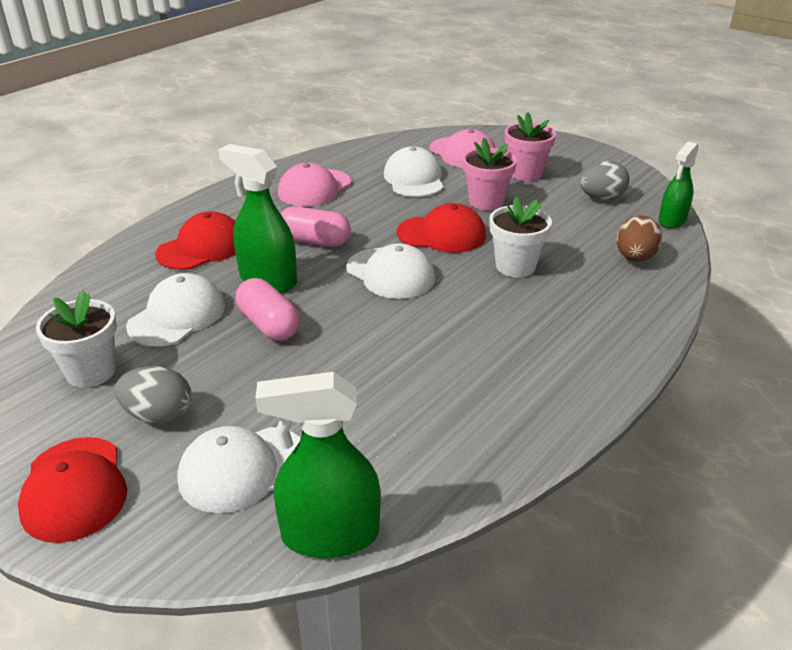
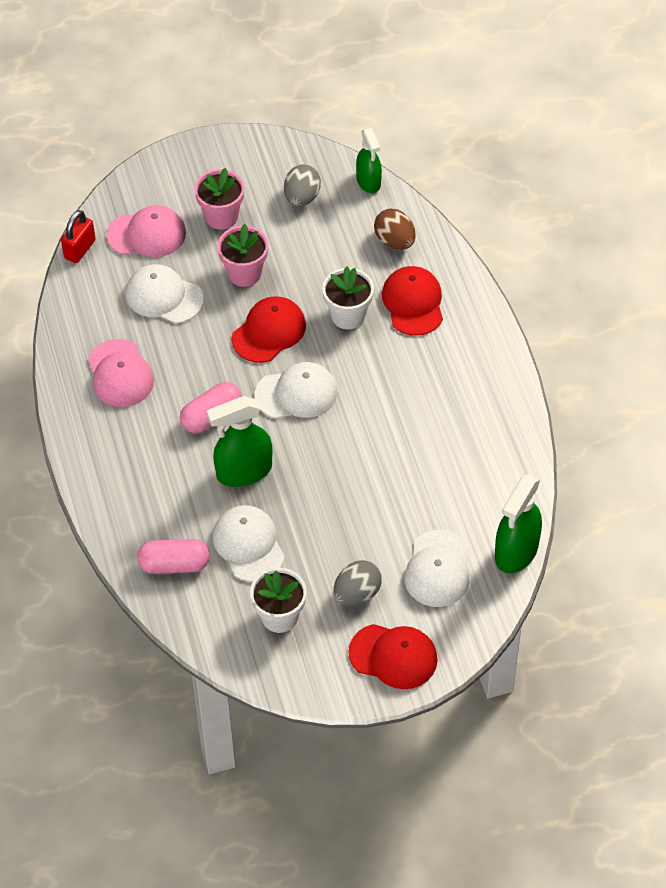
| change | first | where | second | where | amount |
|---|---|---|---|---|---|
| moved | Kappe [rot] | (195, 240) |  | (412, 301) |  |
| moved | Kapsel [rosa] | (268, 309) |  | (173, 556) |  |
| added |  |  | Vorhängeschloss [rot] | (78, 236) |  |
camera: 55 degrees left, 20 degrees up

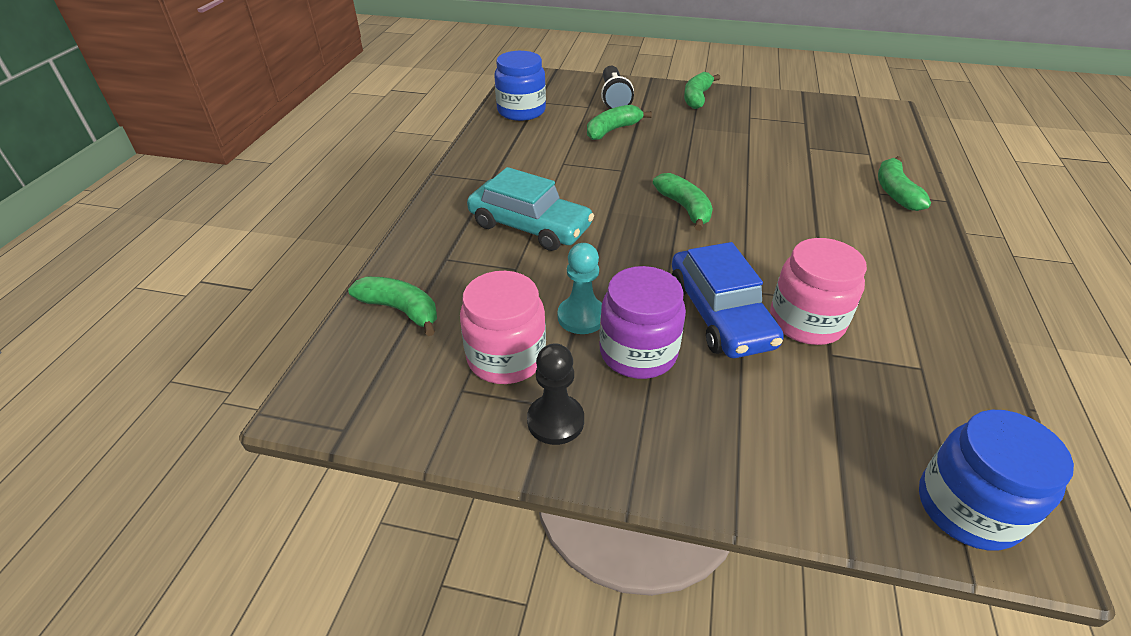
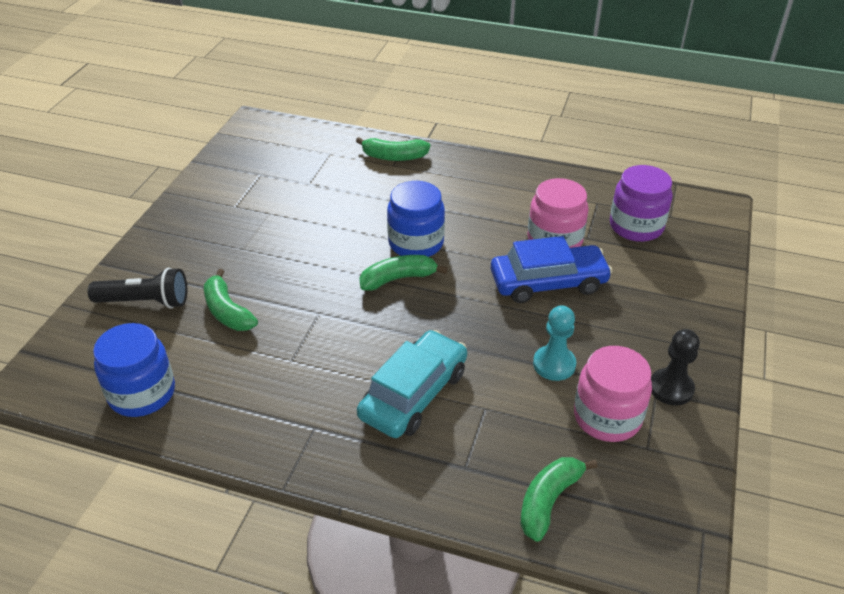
| change | first | where | second | where | amount |
|---|---|---|---|---|---|
| removed | Banane [grün] | (702, 90) |  |  |  |
| moved | Einmachglas [lila] | (642, 322) |  | (641, 203) |  |
| moved | Einmachglas [blau] | (996, 480) |  | (416, 219) |  |
camera: 85 degrees left, 0 degrees up

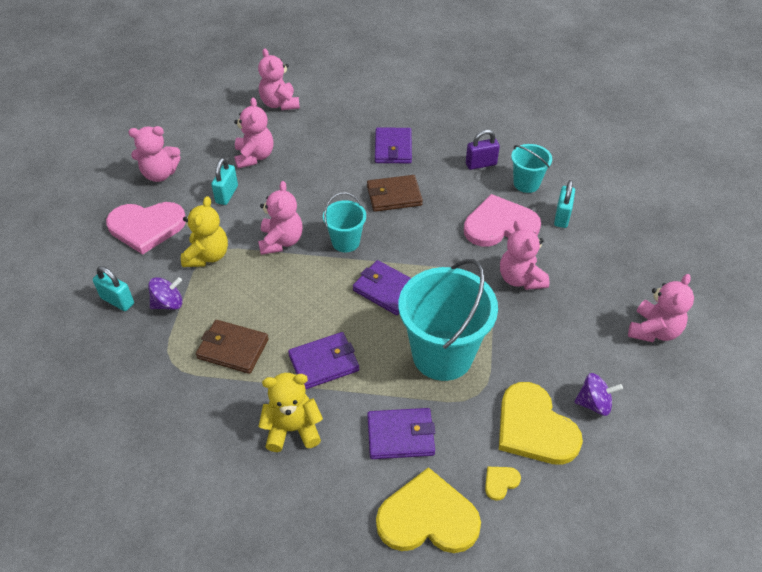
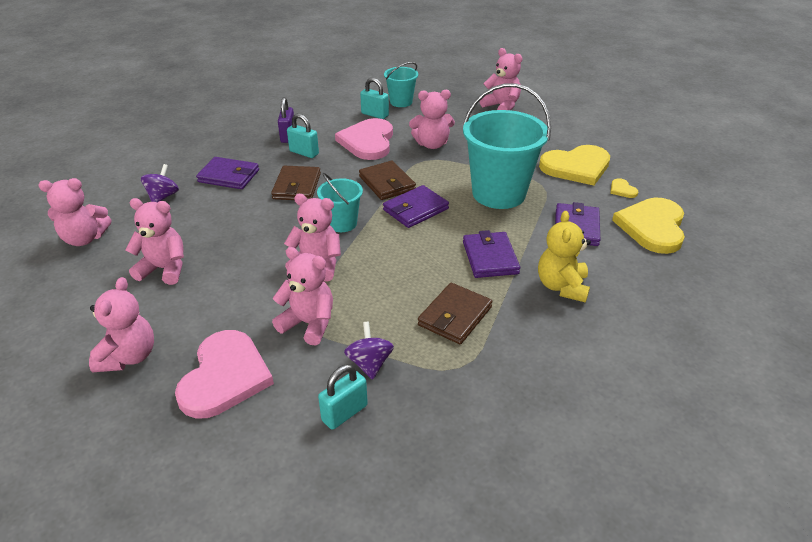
| change | first | where | second | where | amount |
|---|---|---|---|---|---|
| moved | Eimer [türkis] | (531, 168) |  | (401, 84) |  |
| moved | Vorhängeschloss [türkis] | (224, 181) |  | (303, 136) |  |
| recoloured | Teddybär [gelb] | (204, 231) | Teddybär [rosa] | (302, 296) |  |
| moved | Kreisel [lila] | (598, 394) |  | (160, 183) |  |
| added |  |  | Geldbörse [braun] | (387, 180) |  |
camera: 75 degrees left, 10 degrees down

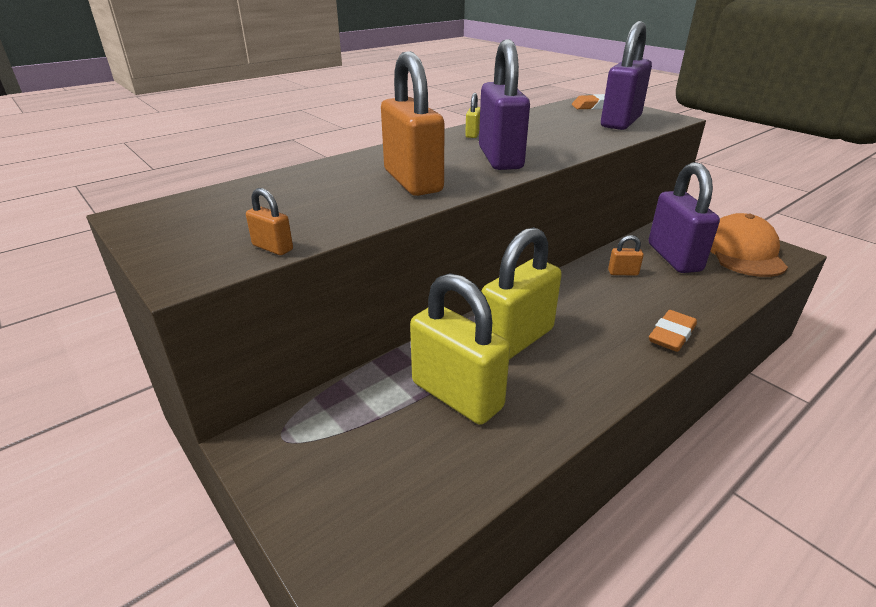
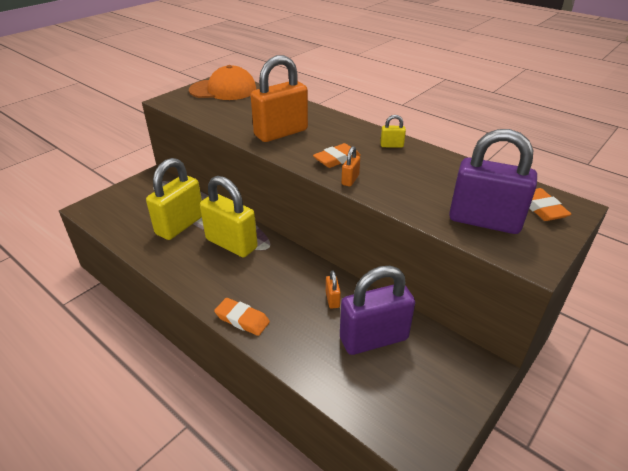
| change | first | where | second | where | amount |
|---|---|---|---|---|---|
| replaced | Vorhängeschloss [lila] | (504, 104) | Radiergummi [orange] | (337, 155) |  |
| moved | Vorhängeschloss [orange] | (269, 221) |  | (350, 166) |  |
| moved | Kappe [orange] | (749, 245) |  | (222, 82) |  |
camera: 80 degrees right, 5 degrees up

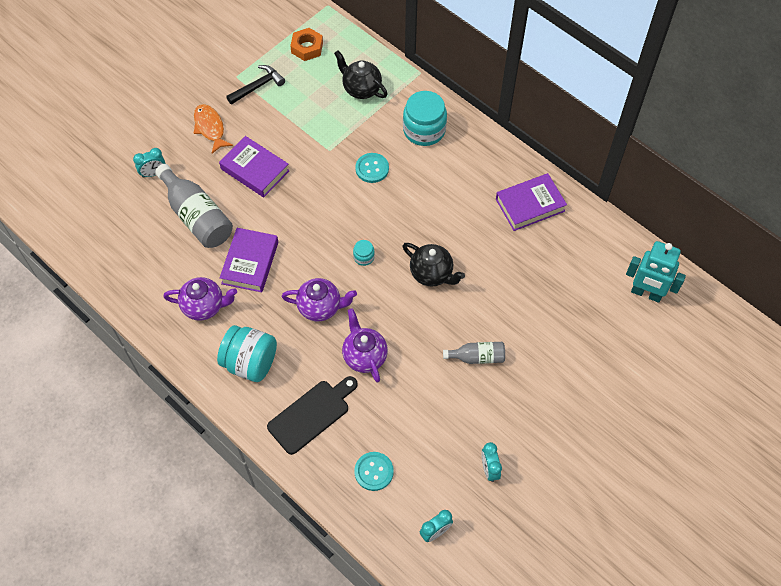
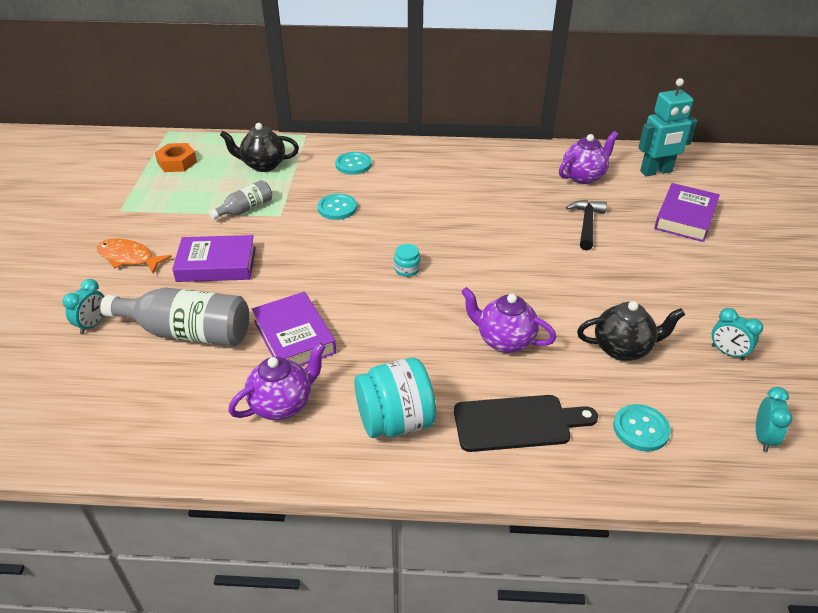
| change | first | where | second | where | amount |
|---|---|---|---|---|---|
| moved | Hammer [schwarz] | (255, 85) |  | (586, 225) |  |
| replaced | Einmachglas [türkis] | (425, 118) | Knopf [türkis] | (353, 163) |  |
| moved | Buch [lila] | (531, 202) |  | (687, 212) |  |
| moved | Teekanne [schwarz] | (434, 264) |  | (631, 331) |  |
| moved | Teekanne [lila] | (319, 299) |  | (588, 157) |  |
| moved | Flasche [grau] | (474, 353) |  | (240, 200) |  |
| turned | Schneidebrett [schwarz] | (312, 415) |  | (526, 423) | 75 degrees clockwise |
camera: 40 degrees left, 20 degrees down

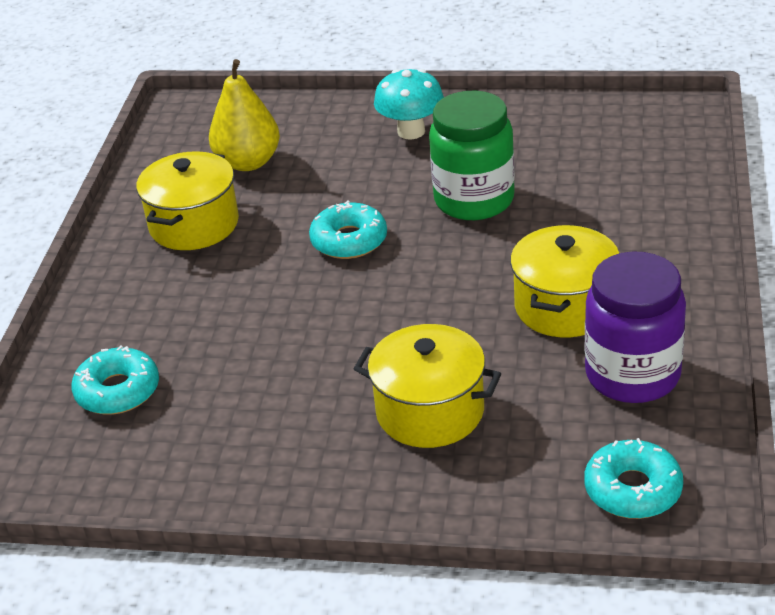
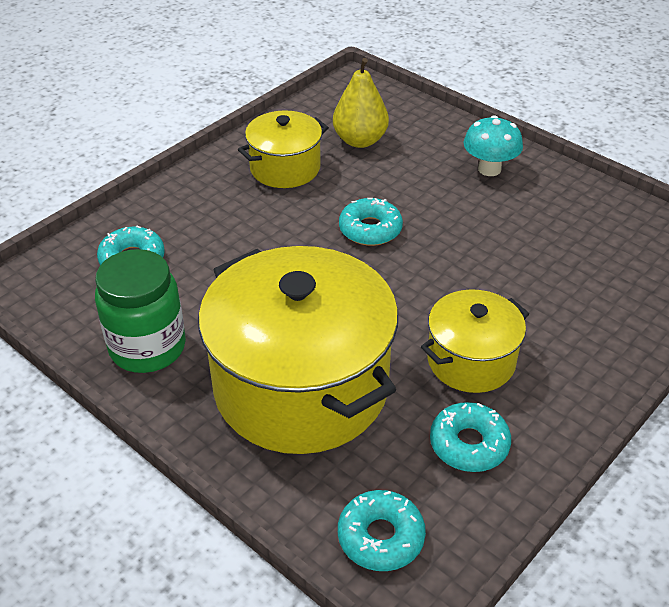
| change | first | where | second | where | amount |
|---|---|---|---|---|---|
| moved | Einmachglas [grün] | (472, 155) |  | (140, 311) |  |
| replaced | Einmachglas [lila] | (635, 327) | Donut [türkis] | (470, 437) |  |
| resized | Kochtopf [gelb] | (427, 386) |  | (298, 350) | x1.92 |
camera: 30 degrees right, 5 degrees up

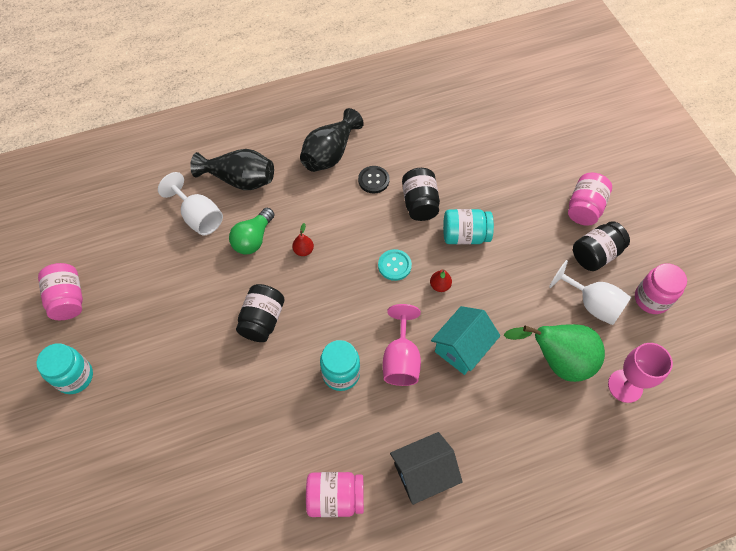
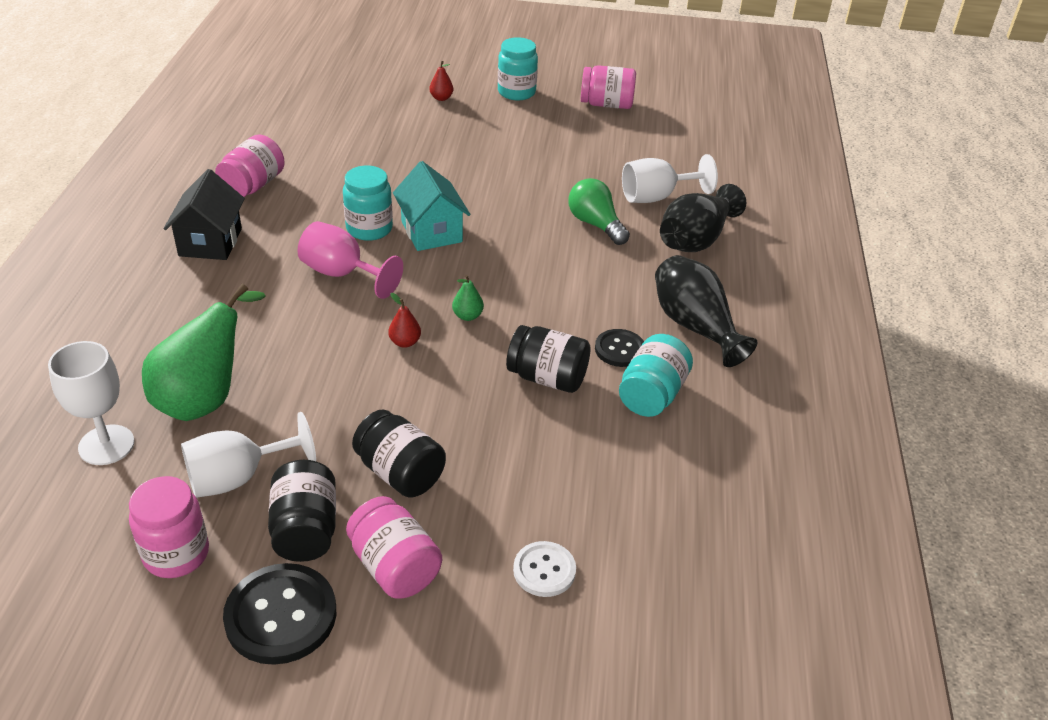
| change | first | where | second | where | amount |
|---|---|---|---|---|---|
| moved | Einmachglas [türkis] | (468, 227) |  | (656, 375) |  |
| moved | Birne [rot] | (303, 239) |  | (441, 81) |  |
| replaced | Knopf [türkis] | (395, 265) | Birne [grün] | (468, 298) |  |
| moved | Einmachglas [schwarz] | (260, 313) |  | (399, 453) |  |
| moved | Haus [türkis] | (465, 340) |  | (431, 206) |  |
| recoloured | Kelch [rosa] | (640, 373) | Kelch [weiß] | (91, 403) |  |
| added |  |  | Knopf [weiß] | (544, 569) |  |
| added |  |  | Knopf [schwarz] | (279, 614) |  |
camera: 115 degrees right, 20 degrees down

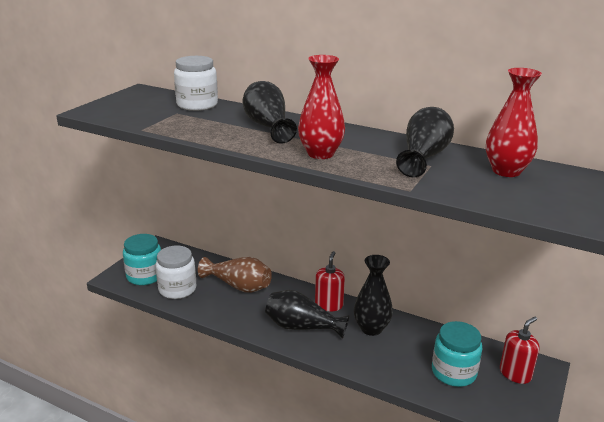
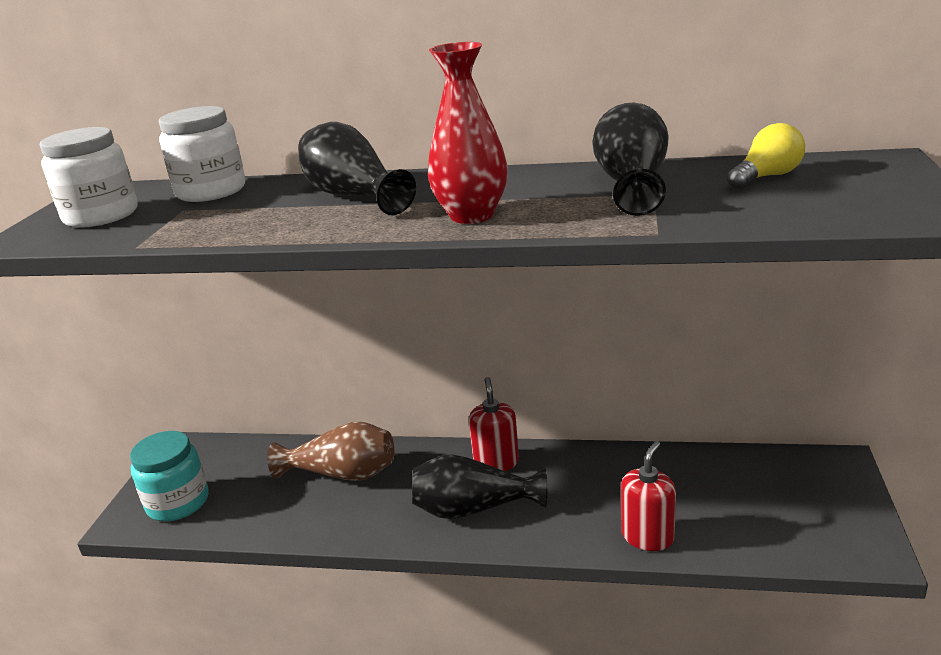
| change | first | where | second | where | amount |
|---|---|---|---|---|---|
| replaced | Vase [rot] | (514, 122) | Glühbirne [gelb] | (766, 156) |  |
| moved | Einmachglas [weiß] | (176, 272) |  | (89, 177) |  |
| removed | Vase [schwarz] | (373, 295) |  |  |  |
| moved | Seifenspender [rot] | (519, 350) |  | (648, 496) |  |
| removed | Einmachglas [türkis] | (457, 354) |  |  |  |
camera: 15 degrees left, 0 degrees up

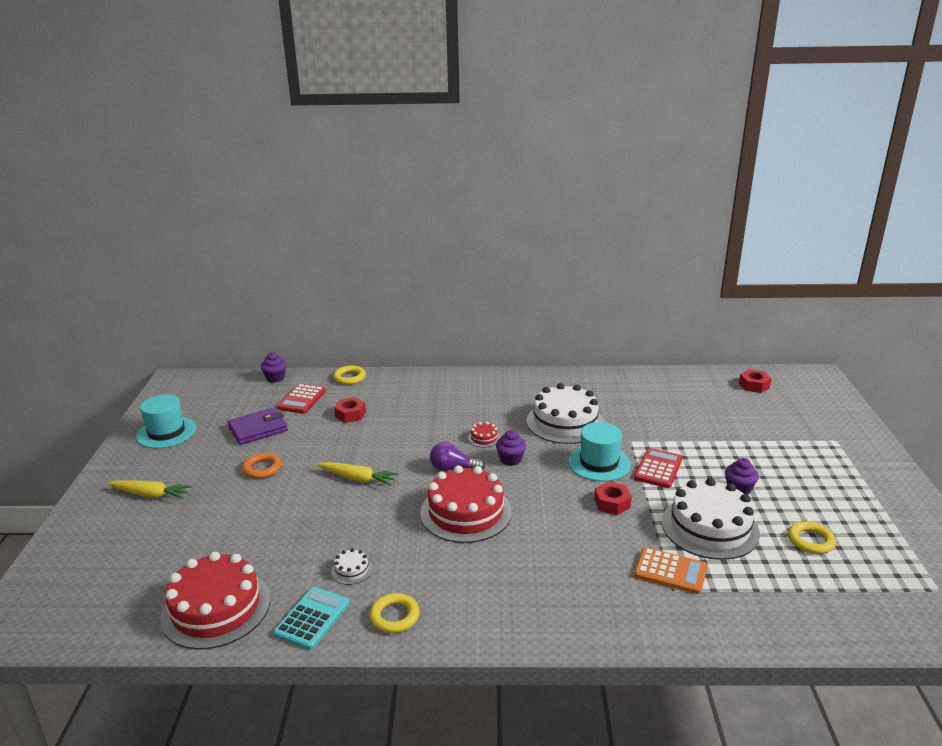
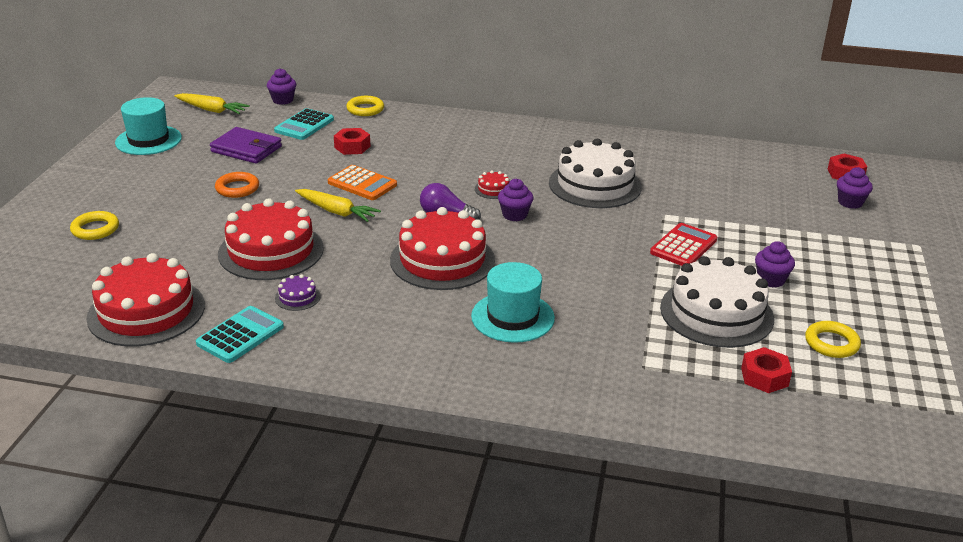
| change | first | where | second | where | amount |
|---|---|---|---|---|---|
| recoloured | Taschenrechner [rot] | (301, 399) | Taschenrechner [türkis] | (304, 124) |  |
| turned | Geldbörse [lila] | (258, 426) |  | (246, 145) | 45 degrees clockwise |
| moved | Hut [türkis] | (599, 451) |  | (513, 302) |  |
| moved | Karotte [gelb] | (150, 489) |  | (212, 103) |  |
| moved | Sechskantmutter [rot] | (613, 498) |  | (766, 370) |  |
| moved | Taschenrechner [orange] | (671, 570) |  | (362, 182) |  |
| recoloured | Kuchen [weiß] | (351, 566) | Kuchen [lila] | (298, 292) |  |
| moved | Ring [gelb] | (395, 613) |  | (94, 225) |  |
| added |  |  | Muffin [lila] | (855, 188) |  |
| added |  |  | Kuchen [rot] | (271, 239) |  |
camera: 10 degrees right, 5 degrees up

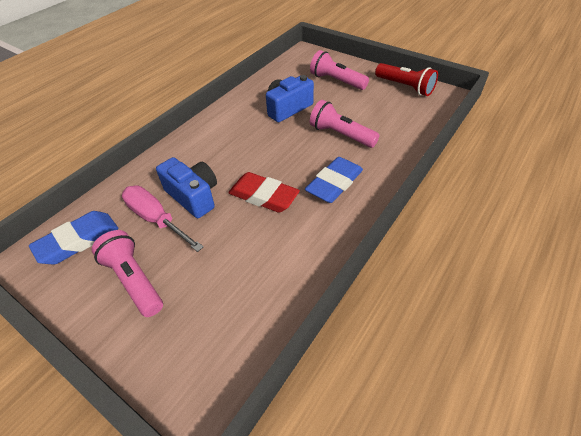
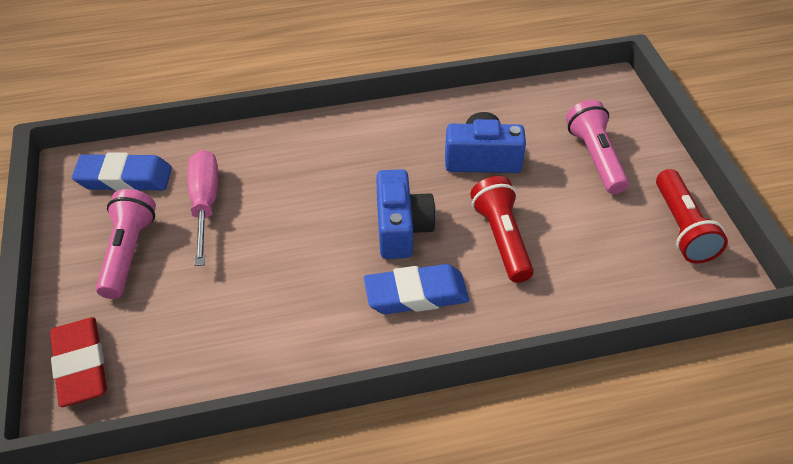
| change | first | where | second | where | amount |
|---|---|---|---|---|---|
| recoloured | Taschenlampe [rosa] | (345, 124) | Taschenlampe [rot] | (502, 229) |  |
| moved | Kamera [blau] | (186, 187) |  | (406, 214) |  |
| moved | Radiergummi [rot] | (264, 192) |  | (78, 362) |  |
camera: 40 degrees right, 0 degrees up

